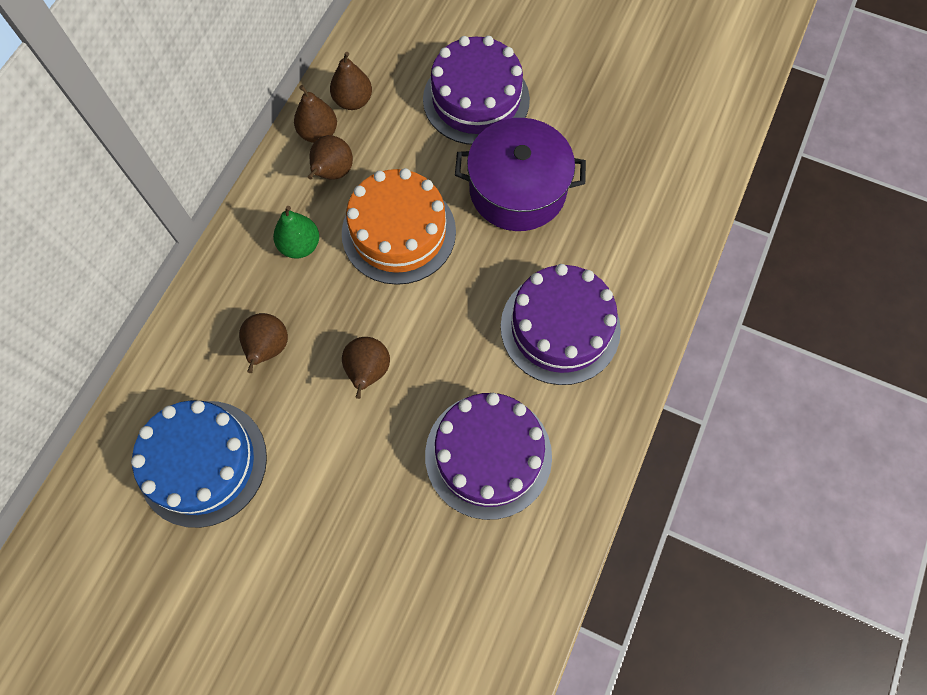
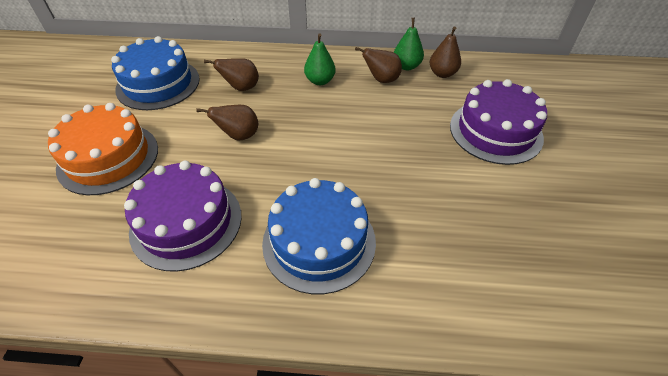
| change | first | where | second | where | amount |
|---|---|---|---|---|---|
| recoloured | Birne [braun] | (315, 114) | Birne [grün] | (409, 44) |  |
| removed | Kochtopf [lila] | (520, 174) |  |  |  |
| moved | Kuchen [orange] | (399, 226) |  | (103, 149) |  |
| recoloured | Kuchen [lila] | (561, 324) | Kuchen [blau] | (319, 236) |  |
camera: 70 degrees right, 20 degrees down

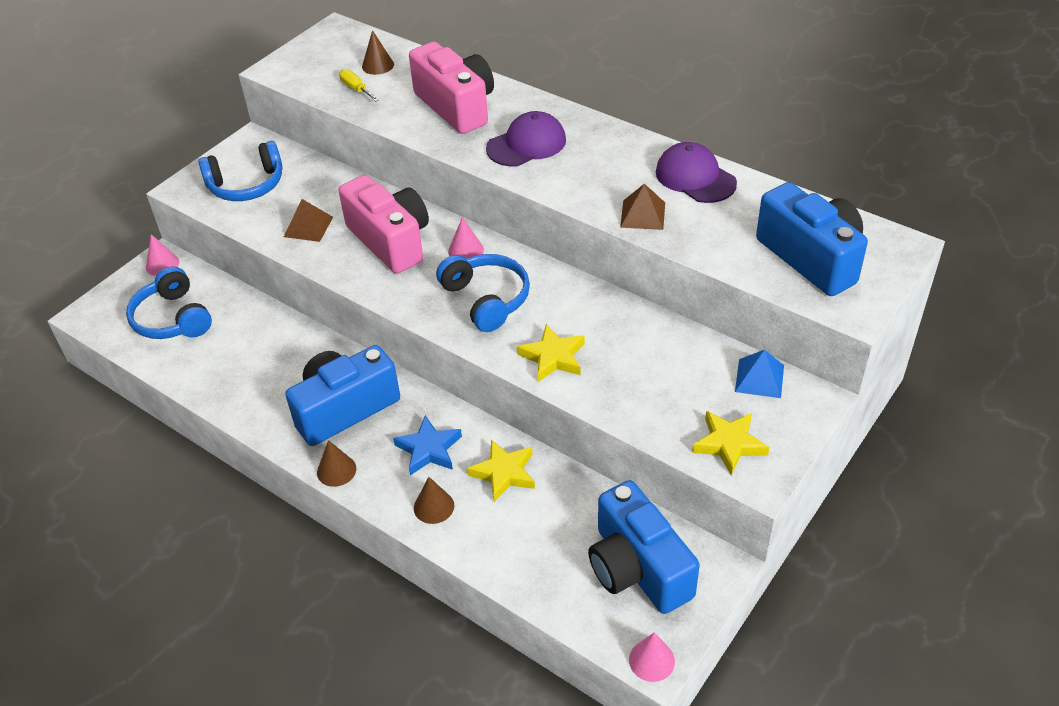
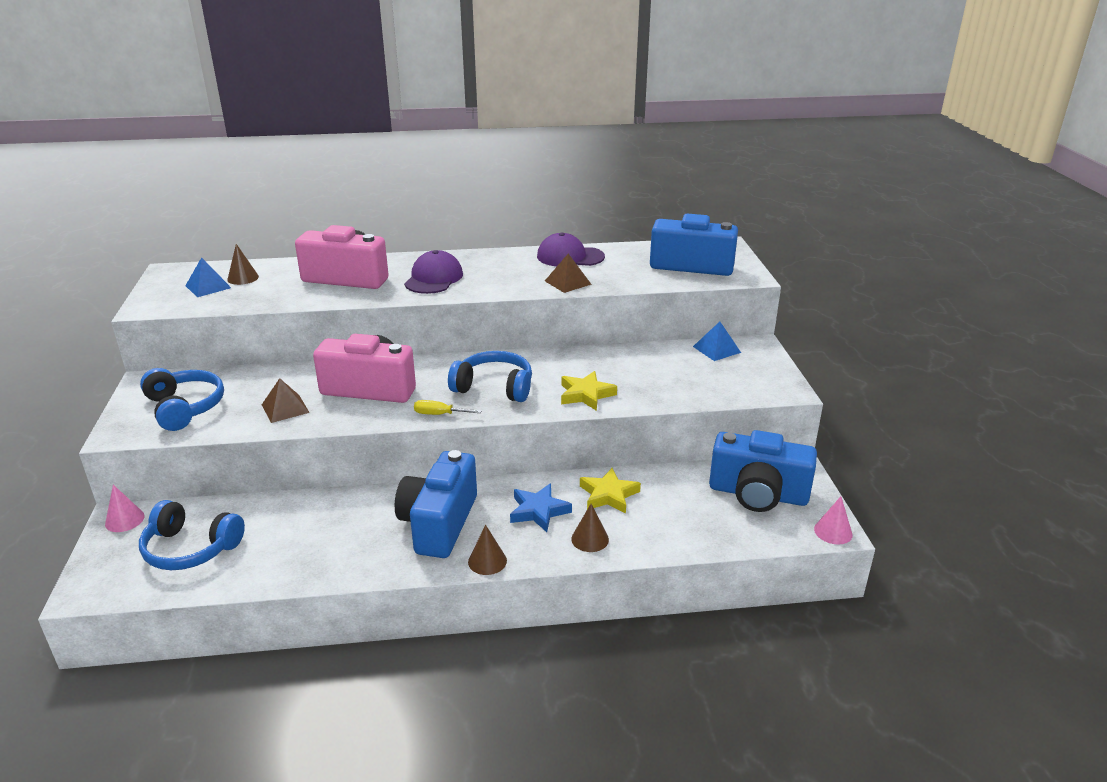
| change | first | where | second | where | amount |
|---|---|---|---|---|---|
| moved | Schraubenzieher [gelb] | (359, 85) |  | (447, 407) |  |
| turned | Kopfhörer [blau] | (240, 171) |  | (182, 399) | 60 degrees counterclockwise |
| removed | Kegel [rosa] | (466, 238) |  |  |  |
| removed | Stern [gelb] | (730, 443) |  |  |  |
| added |  |  | Pyramide [blau] | (208, 277) |  |
camera: 45 degrees left, 15 degrees down

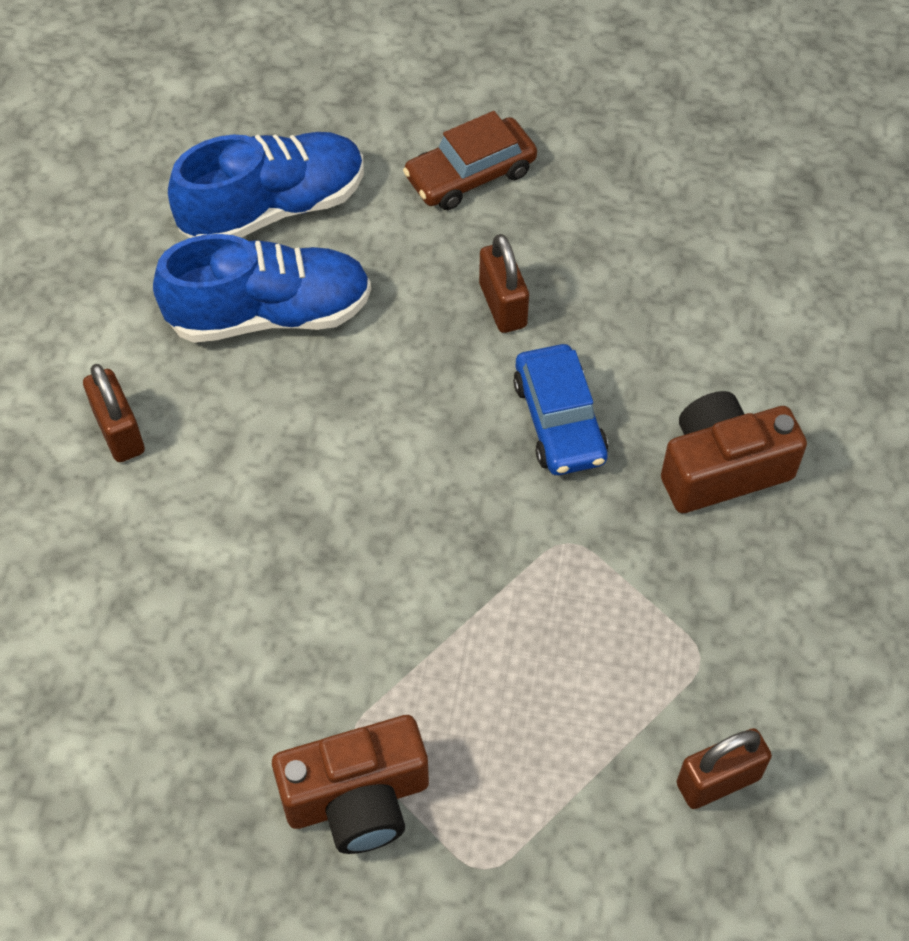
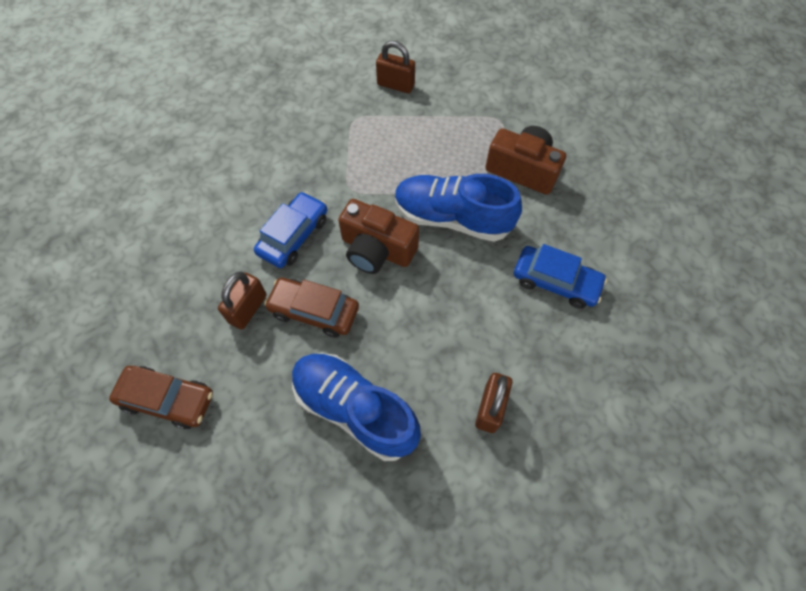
| change | first | where | second | where | amount |
|---|---|---|---|---|---|
| moved | Schuh [blau] | (266, 185) |  | (458, 208) |  |
| moved | Kamera [braun] | (734, 452) |  | (378, 236) |  |
| added |  |  | Auto [blau] | (560, 276) |  |
| added |  |  | Auto [braun] | (311, 308) |  |
camera: 135 degrees left, 5 degrees up

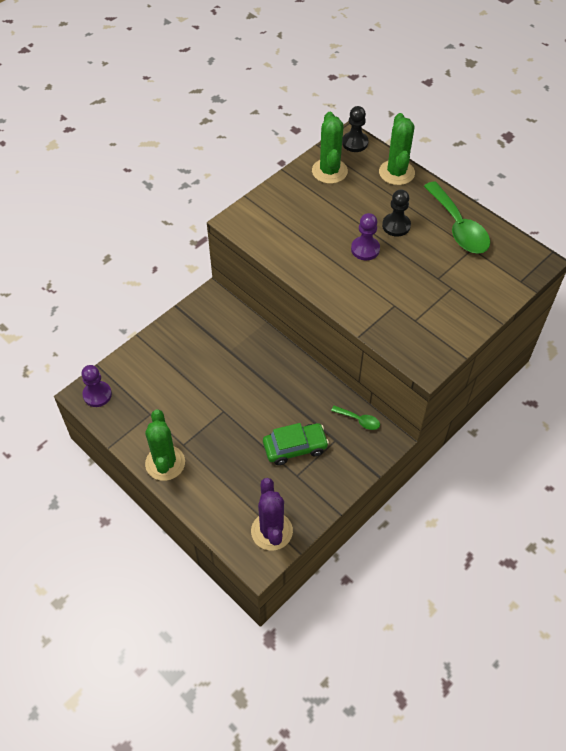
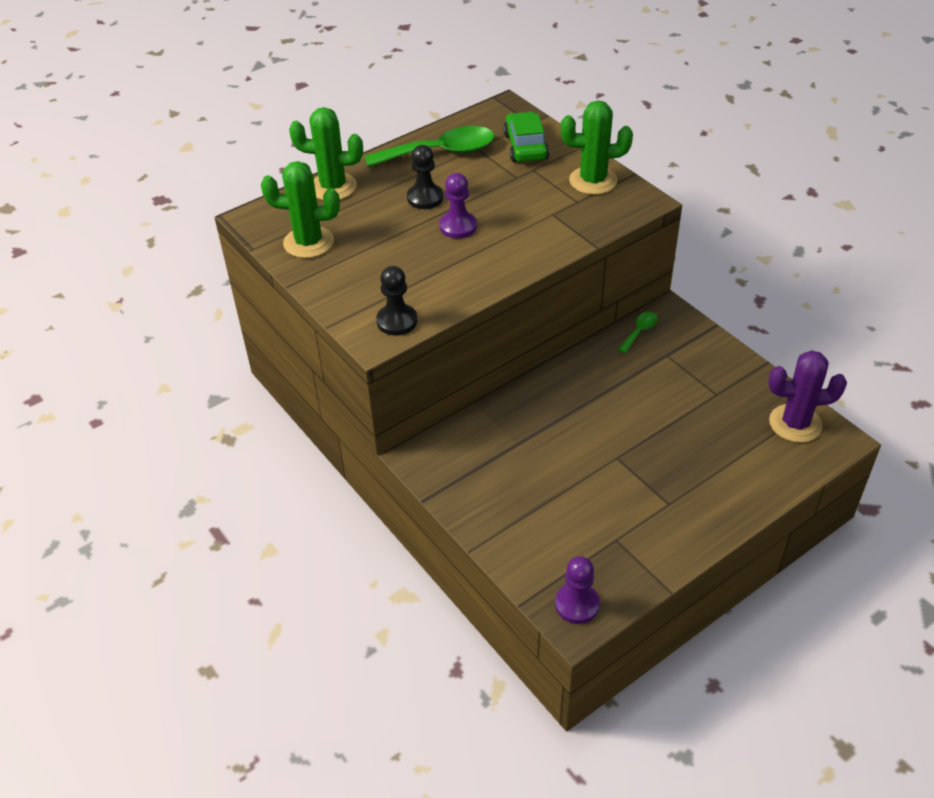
| change | first | where | second | where | amount |
|---|---|---|---|---|---|
| moved | Bauer [schwarz] | (355, 129) |  | (397, 301) |  |
| moved | Kaktus [grün] | (165, 445) |  | (597, 147) |  |
| moved | Auto [grün] | (296, 444) |  | (526, 137) |  |
camera: 80 degrees left, 10 degrees down

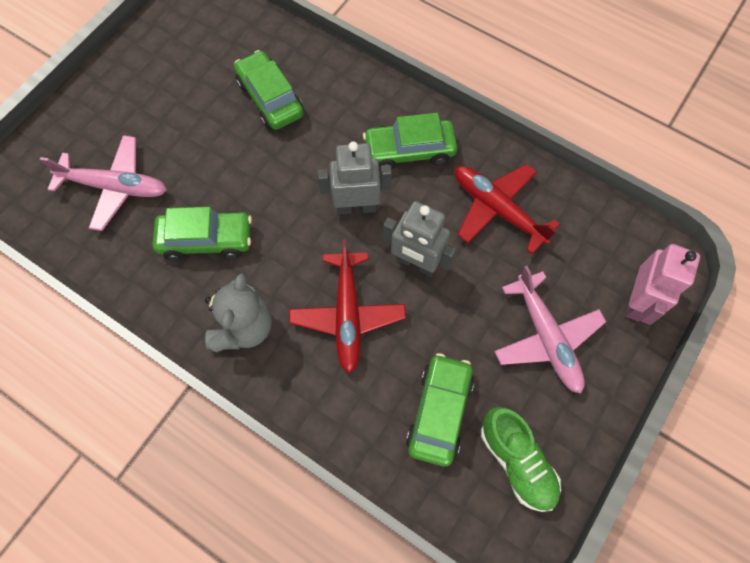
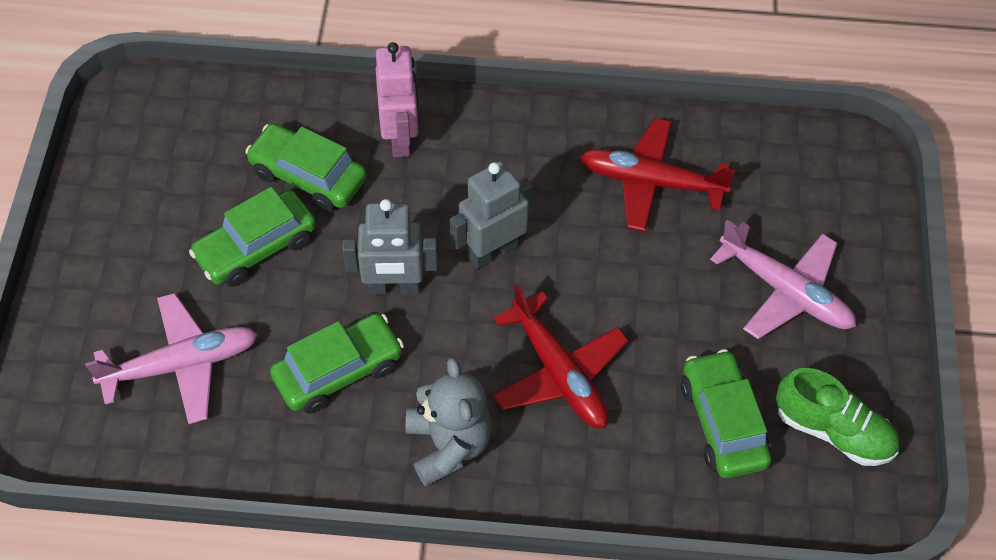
| change | first | where | second | where | amount |
|---|---|---|---|---|---|
| moved | Auto [grün] | (410, 141) |  | (252, 237) |  |
| moved | Roboter [grau] | (419, 238) |  | (390, 247) |  |
| moved | Roboter [rosa] | (662, 284) |  | (397, 99) |  |
camera: 30 degrees left, 10 degrees down

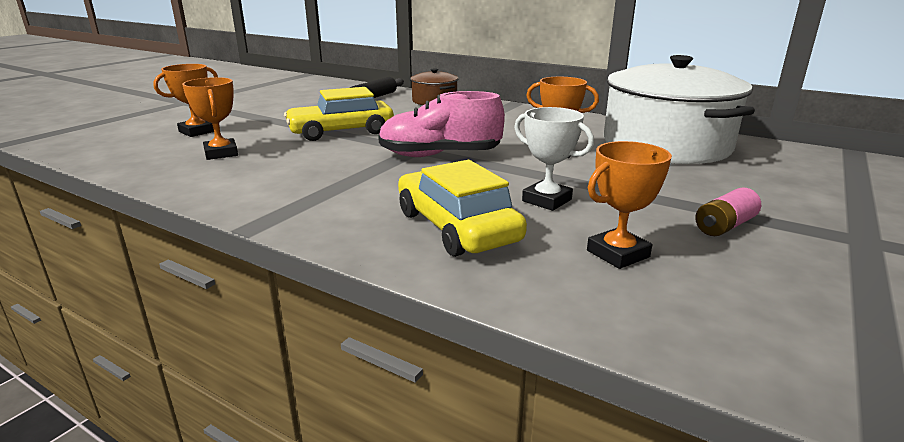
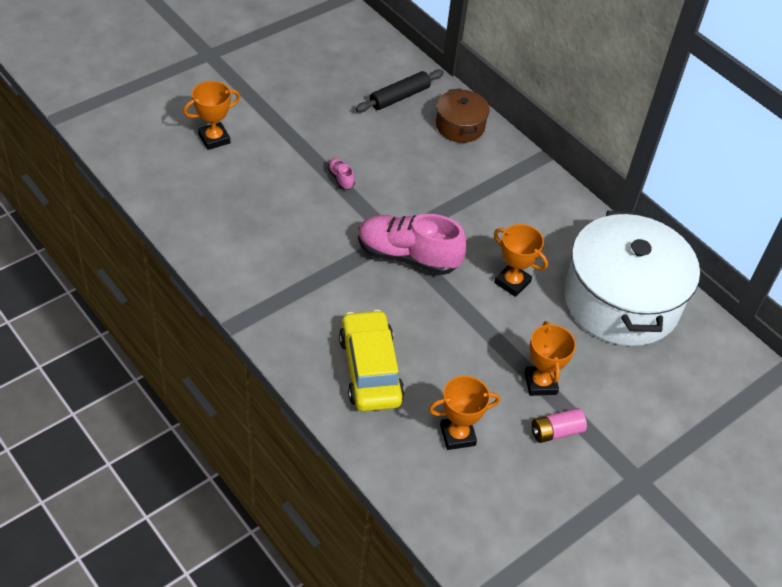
| change | first | where | second | where | amount |
|---|---|---|---|---|---|
| moved | Pokal [orange] | (210, 118) |  | (550, 358) |  |
| replaced | Auto [gelb] | (339, 114) | Schuh [rosa] | (341, 174) |  |
| removed | Pokal [weiß] | (554, 159) |  |  |  |
camera: 15 degrees right, 25 degrees up

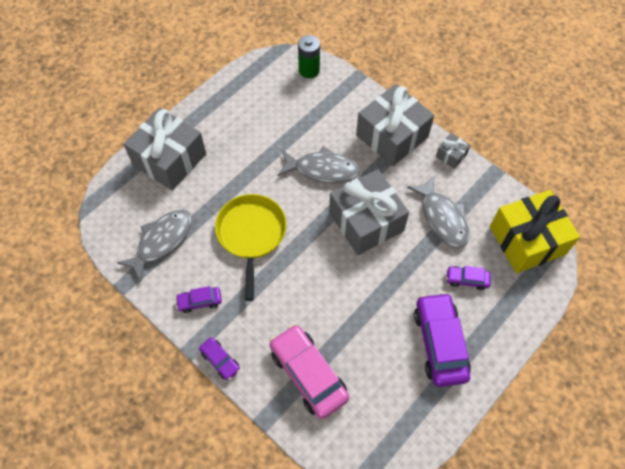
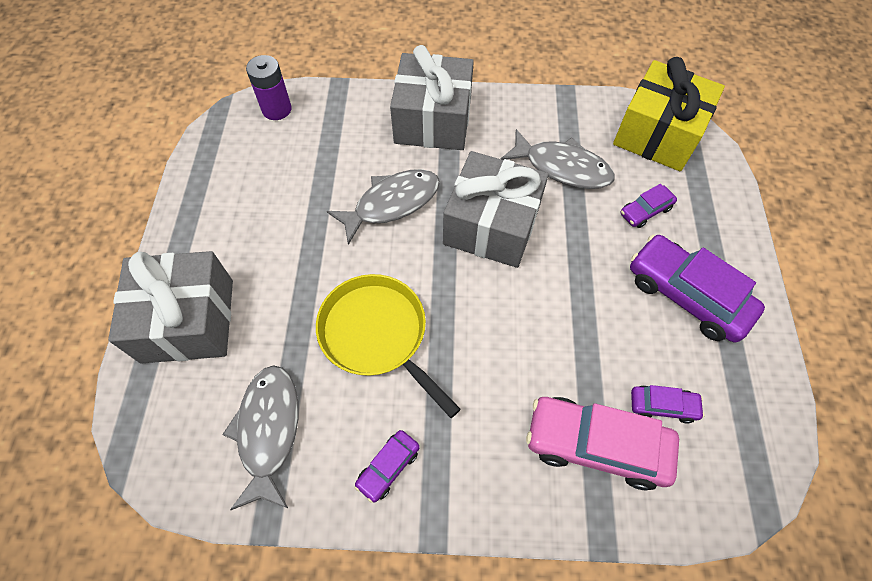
| change | first | where | second | where | amount |
|---|---|---|---|---|---|
| recoloured | Batterie [grün] | (309, 56) | Batterie [lila] | (269, 87) |  |
| removed | Geschenk [grau] | (453, 151) |  |  |  |
| moved | Auto [lila] | (219, 358) |  | (668, 404) |  |
camera: 40 degrees left, 0 degrees up

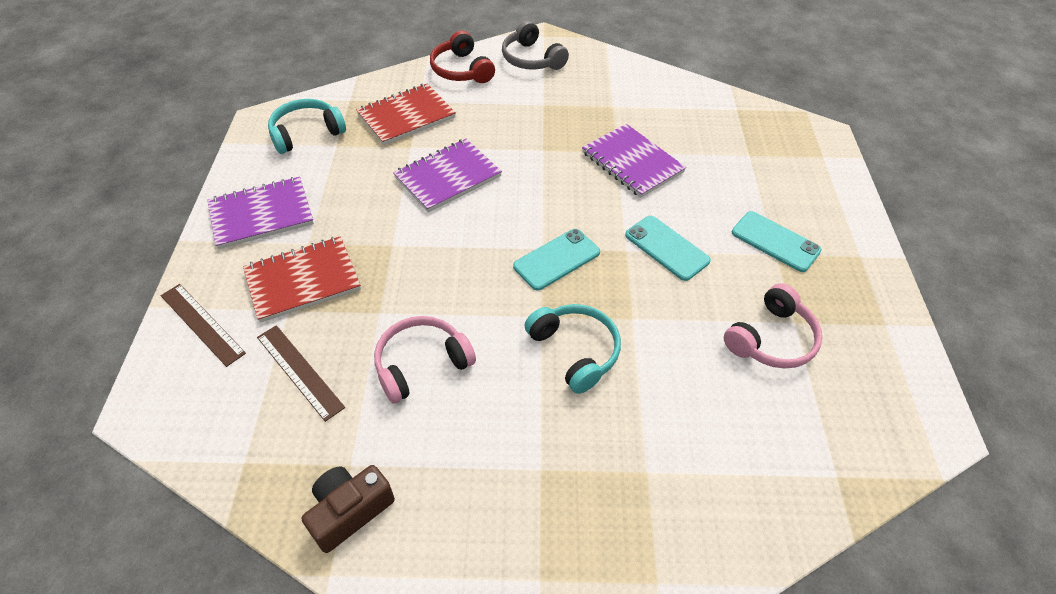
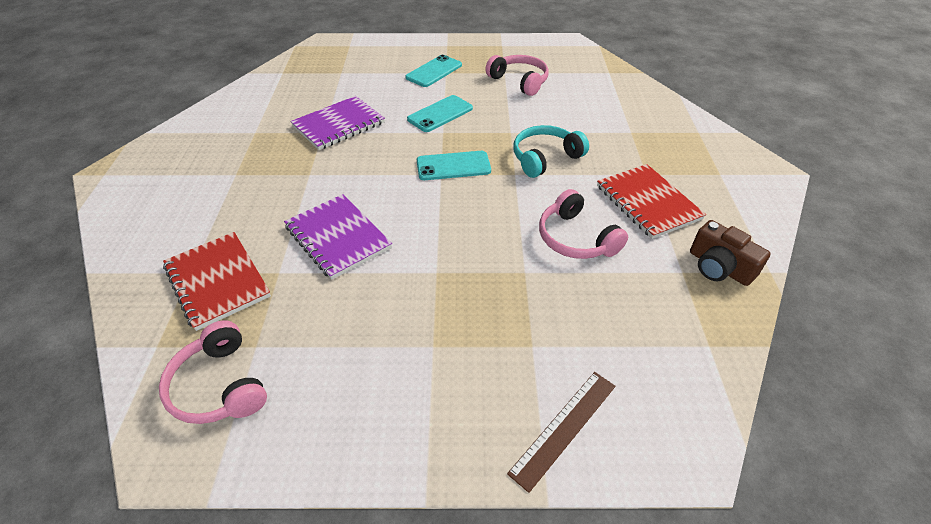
| change | first | where | second | where | amount |
|---|---|---|---|---|---|
| removed | Kopfhörer [grau] | (535, 45) |  |  |  |
| removed | Kopfhörer [rot] | (462, 57) |  |  |  |
| recoloured | Kopfhörer [türkis] | (307, 126) | Kopfhörer [rosa] | (213, 372) |  |
| removed | Notizbuch [lila] | (260, 213) |  |  |  |
| turned | Handy [türkis] | (556, 259) |  | (454, 165) | 60 degrees counterclockwise |
| moved | Notizbuch [rot] | (302, 279) |  | (651, 201) |  |
| removed | Lineal [braun] | (301, 373) |  |  |  |
camera: 90 degrees left, 5 degrees down

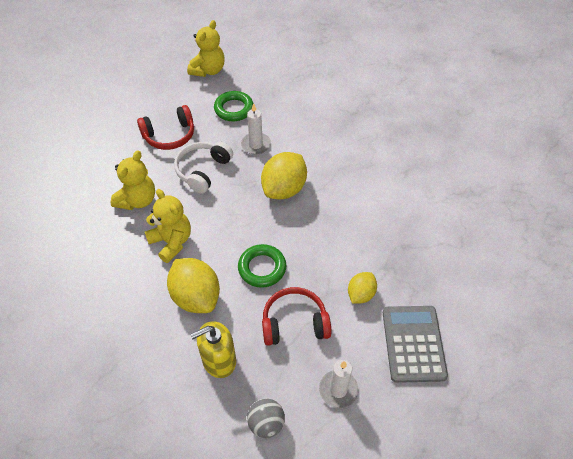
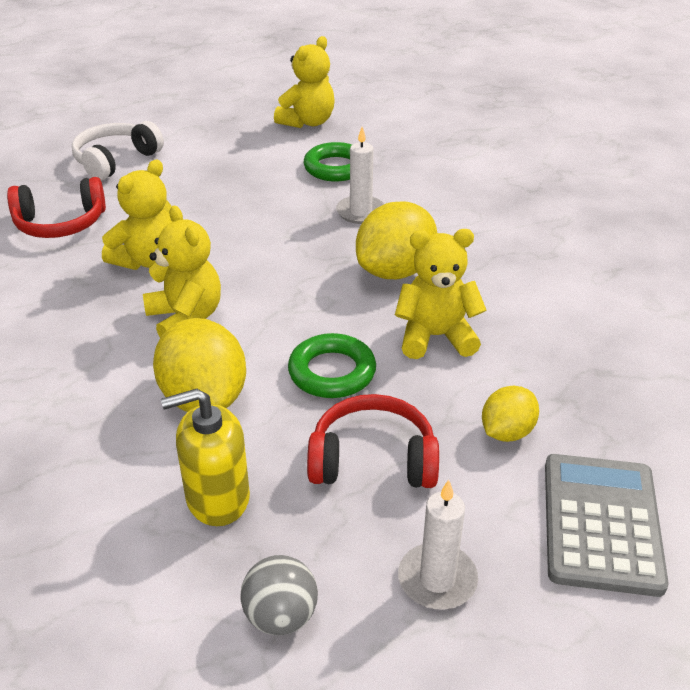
| change | first | where | second | where | amount |
|---|---|---|---|---|---|
| moved | Kopfhörer [rot] | (165, 127) |  | (56, 207) |  |
| moved | Kopfhörer [weiß] | (203, 168) |  | (118, 151) |  |
| added |  |  | Teddybär [gelb] | (440, 294) |  |
camera: 10 degrees right, 15 degrees down

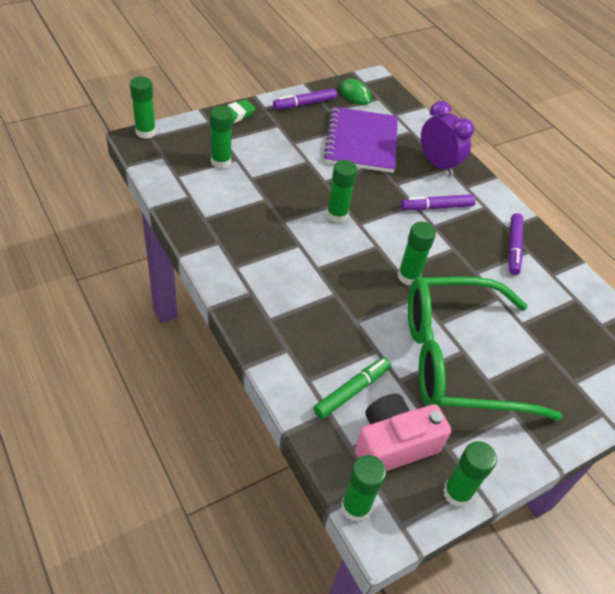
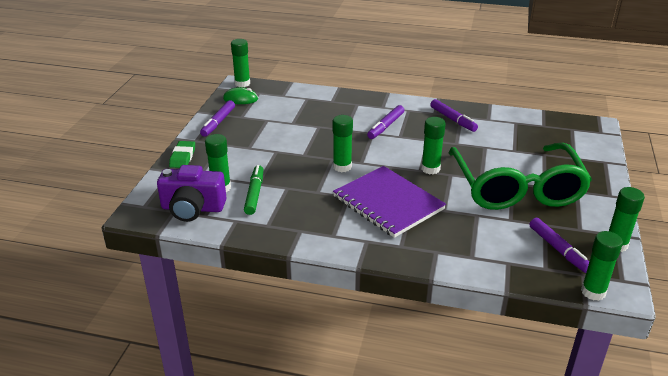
| change | first | where | second | where | amount |
|---|---|---|---|---|---|
| moved | Klebestift [grün] | (143, 107) |  | (240, 63) |  |
| removed | Wecker [lila] | (447, 138) |  |  |  |
| moved | Notizbuch [lila] | (361, 140) |  | (389, 202) |  |
| turned | Brille [grün] | (485, 349) |  | (520, 176) | 45 degrees counterclockwise |
| moved | Filzstift [grün] | (352, 388) |  | (254, 190) |  |
| replaced | Kamera [rosa] | (403, 432) | Filzstift [lila] | (559, 245) |  |
| added |  |  | Kamera [lila] | (192, 193) |  |
camera: 40 degrees left, 15 degrees down

